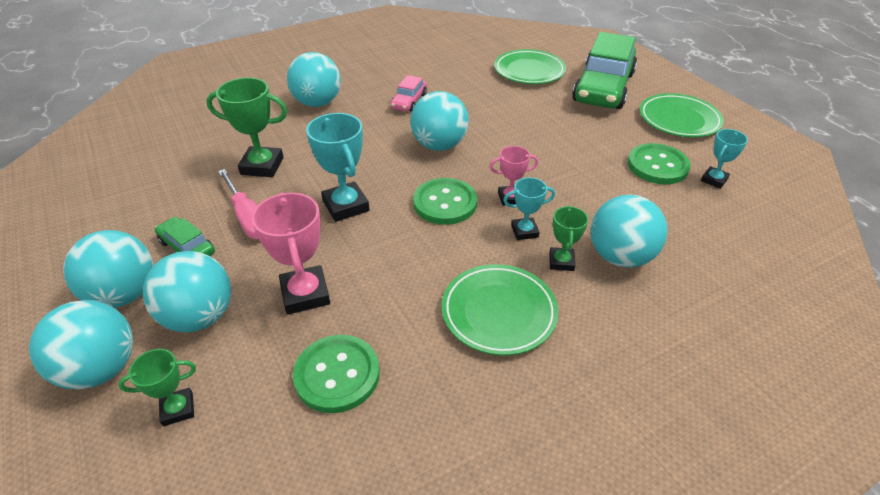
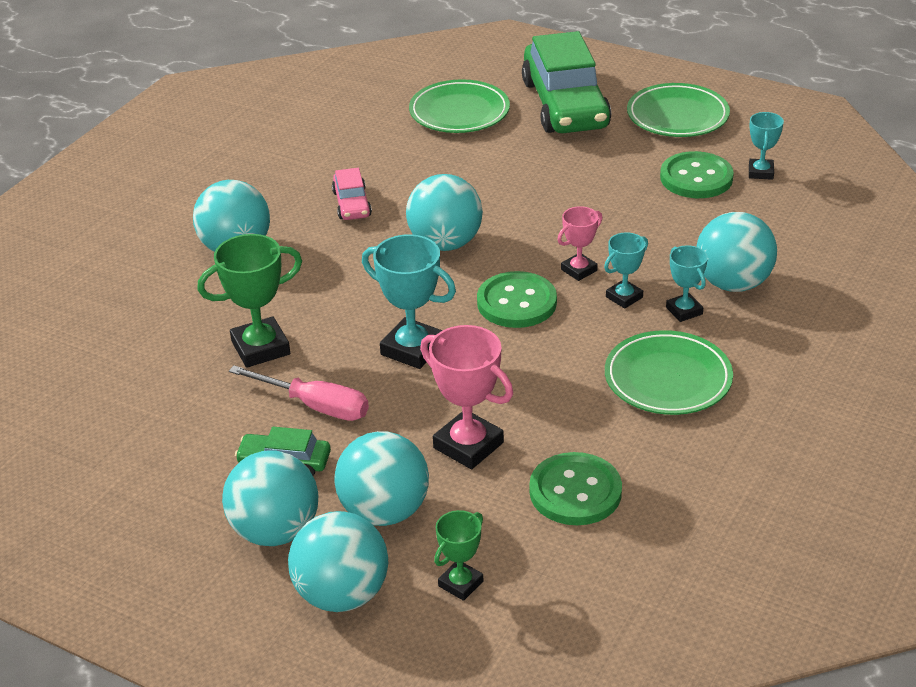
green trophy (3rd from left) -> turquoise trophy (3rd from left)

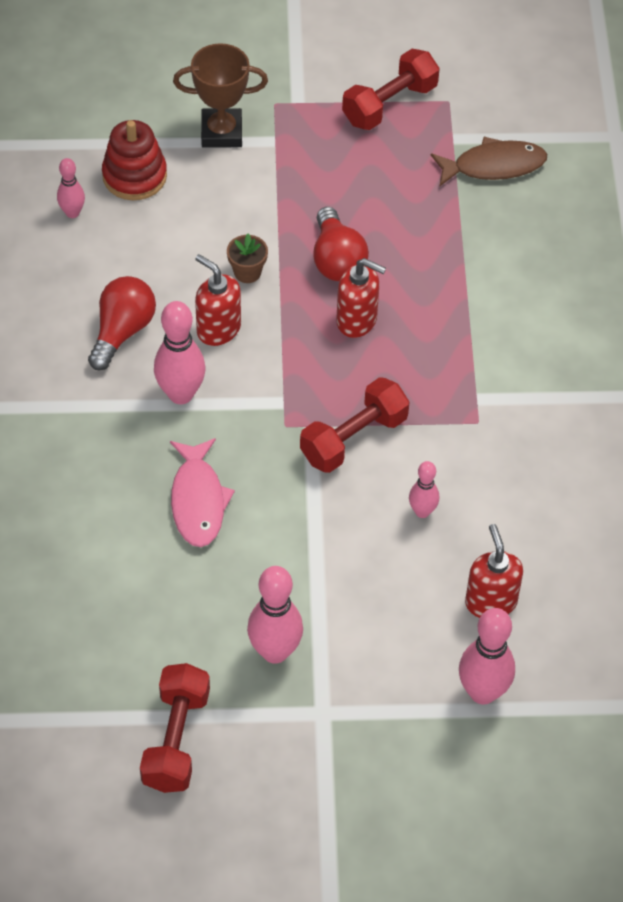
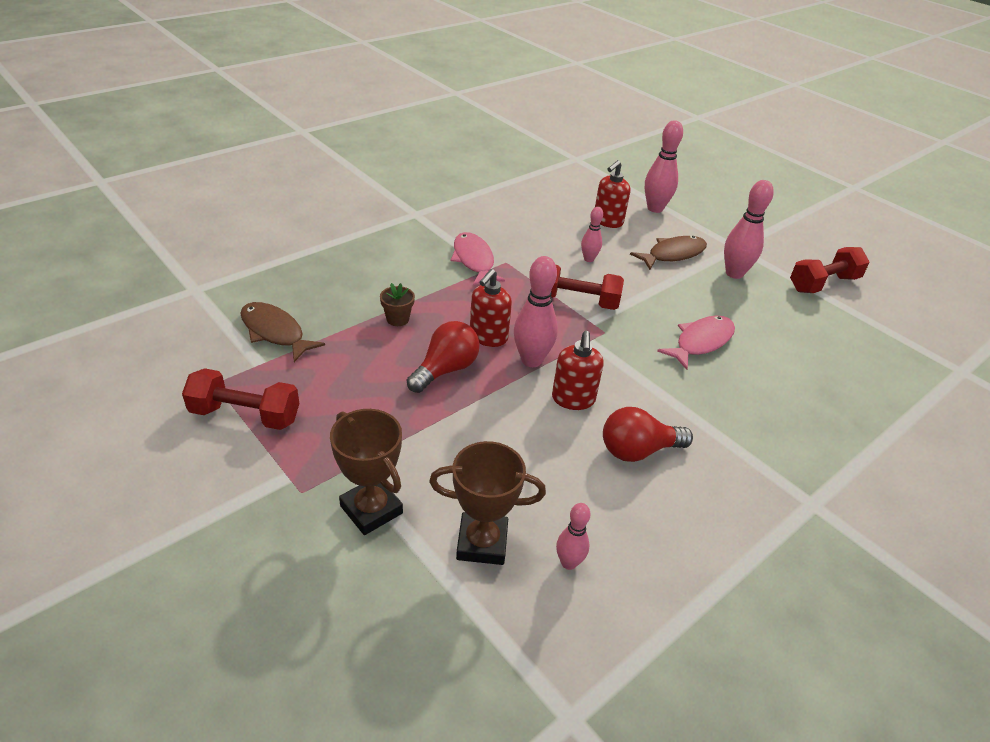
red stacking toy -> brown trophy (2nd from left)
pink bowling pin (2nd from left in the first image) -> pink bowling pin (1st from left), move
brown flower pot, move
red soap dispenser (2nd from left in the first image) -> red soap dispenser (1st from left), 135 degrees counterclockwise
none -> pink fish (1st from left)
none -> brown fish (2nd from left)

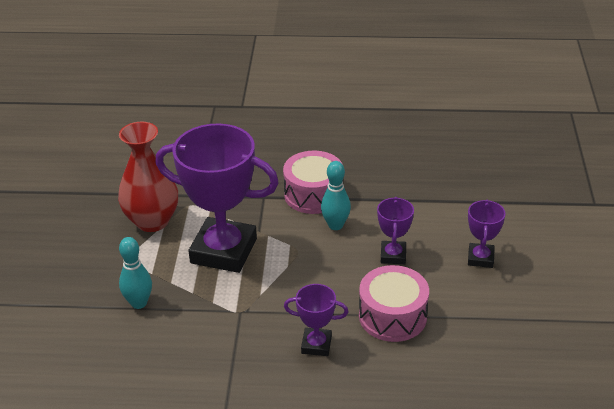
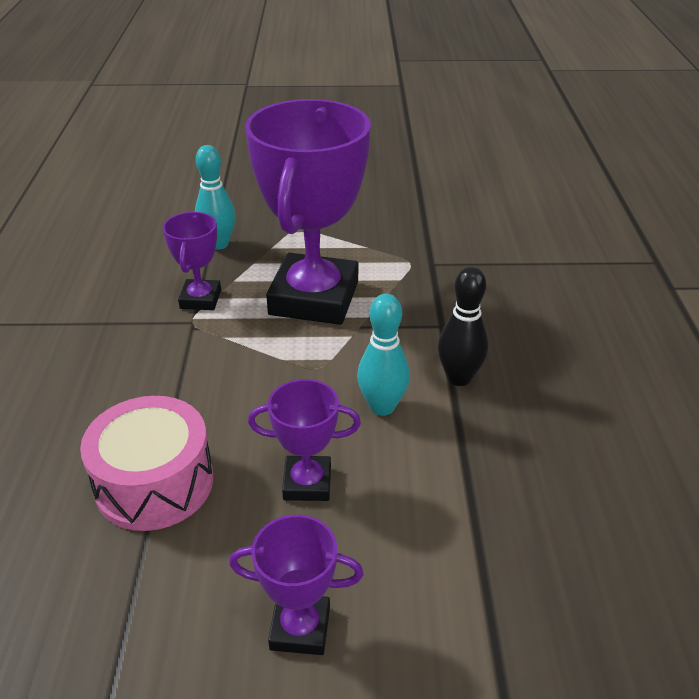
red vase -> none
pink drum (1st from left) -> black bowling pin
purple trophy (2nd from left in the first image) -> purple trophy (1st from left), move

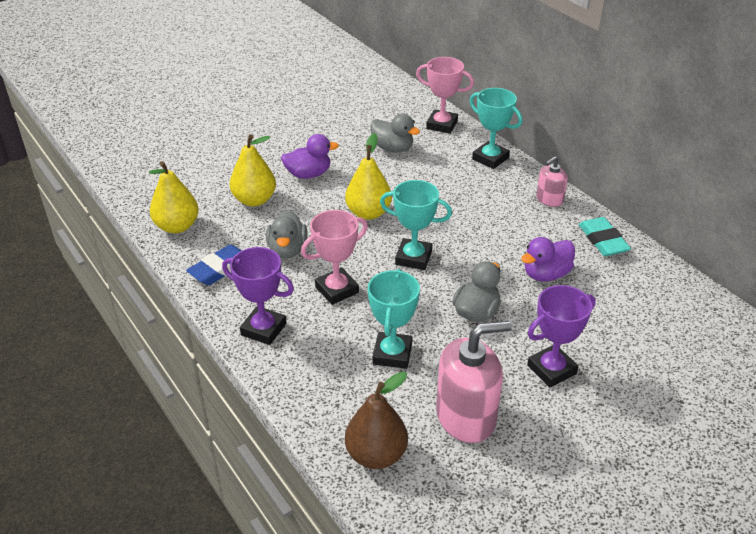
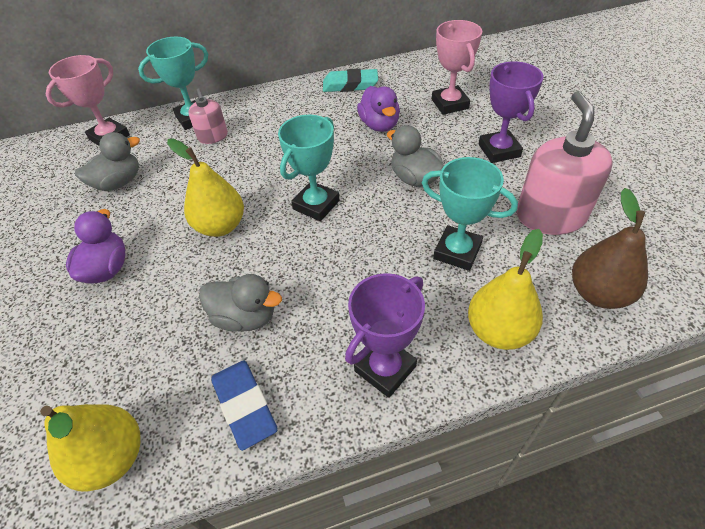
yellow pear (2nd from left in the first image) -> yellow pear (3rd from left), move
pink trophy (1st from left in the first image) -> pink trophy (2nd from left), move
pink soap dispenser (2nd from left in the first image) -> pink soap dispenser (1st from left), move

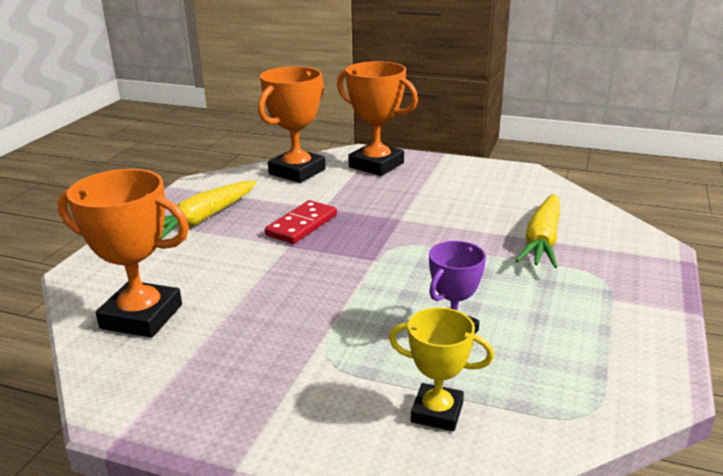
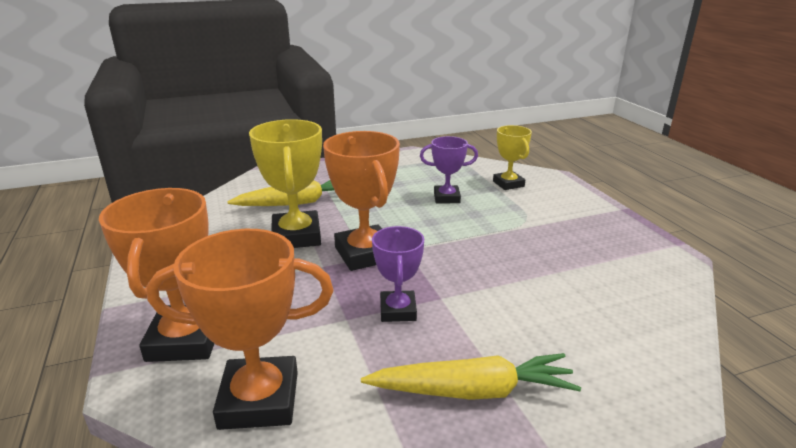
orange trophy (1st from left in the first image) -> orange trophy (3rd from left), move
red domino -> purple trophy (1st from left)
none -> yellow trophy (1st from left)

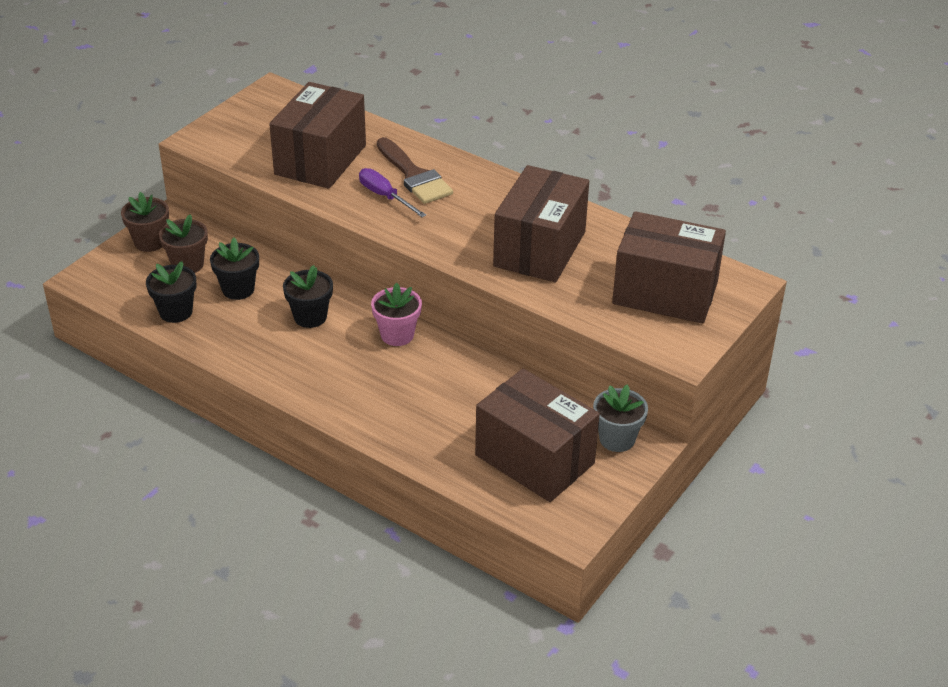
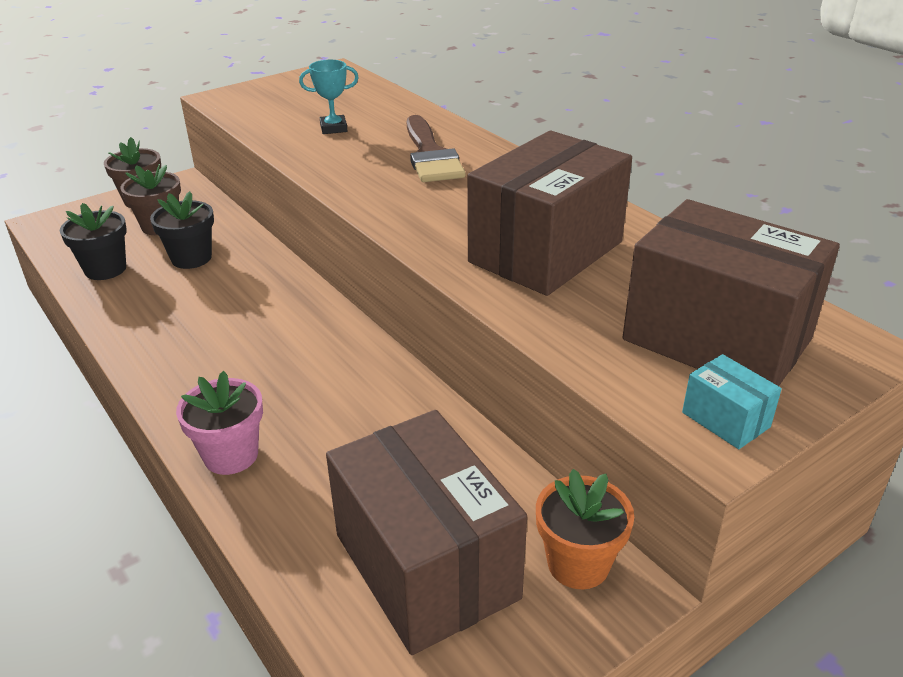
brown box (1st from left) -> turquoise trophy
black flower pot (3rd from left) -> none
purple screwdriver -> none
pink flower pot, move
grey flower pot -> orange flower pot
none -> turquoise box

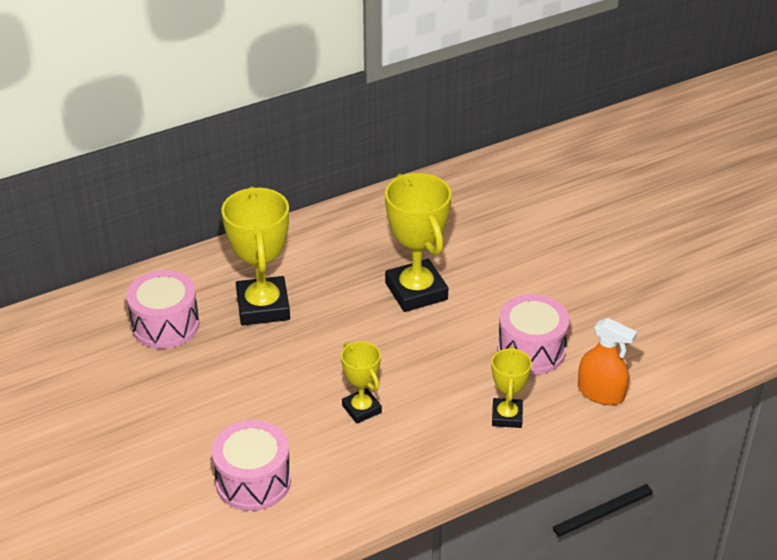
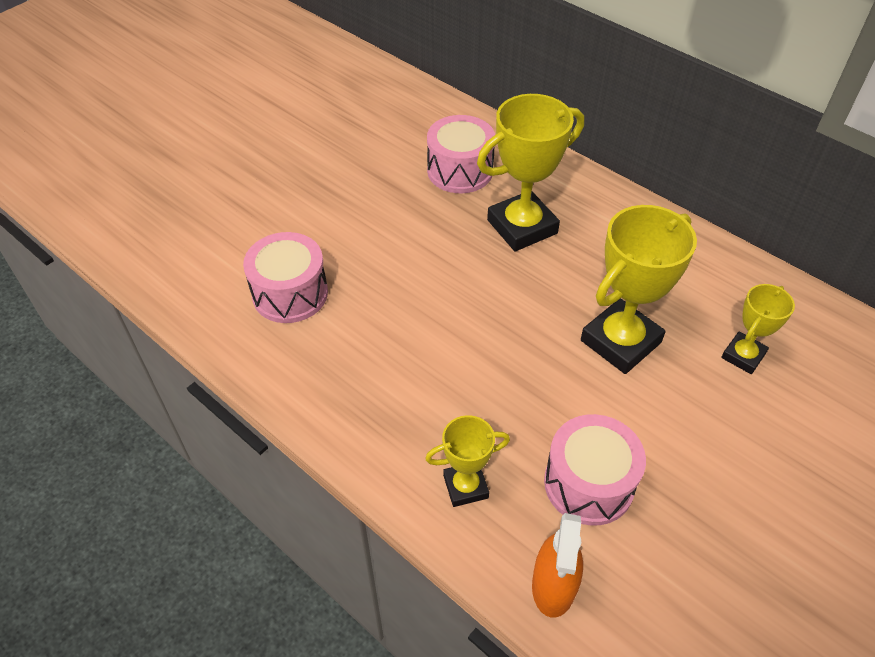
yellow trophy (2nd from left in the first image) -> yellow trophy (4th from left), move

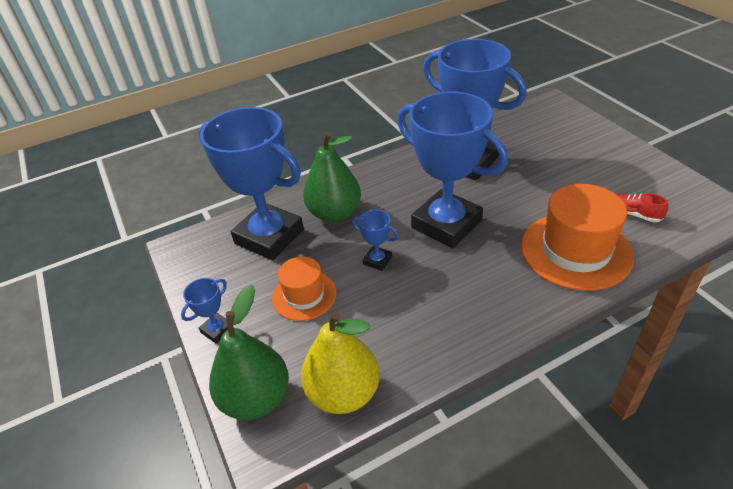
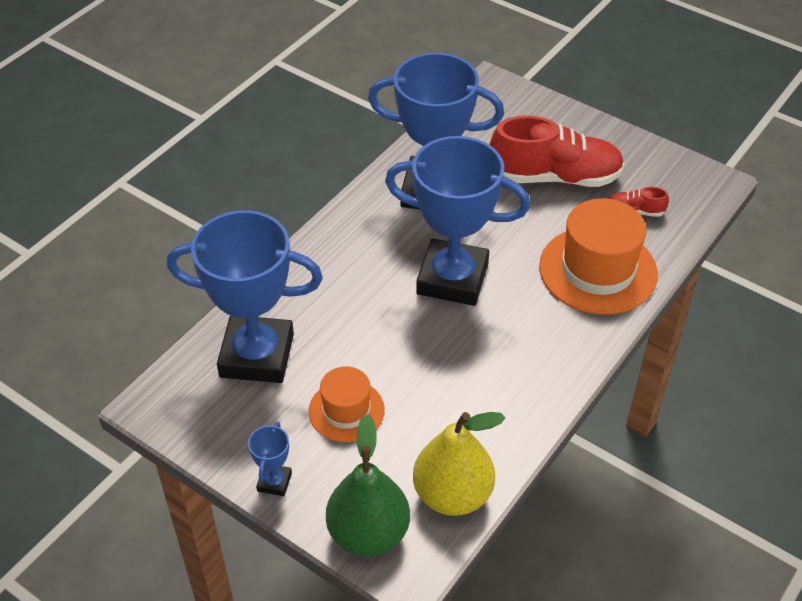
green pear (2nd from left) -> none
blue trophy (3rd from left) -> none
none -> red shoe (1st from left)

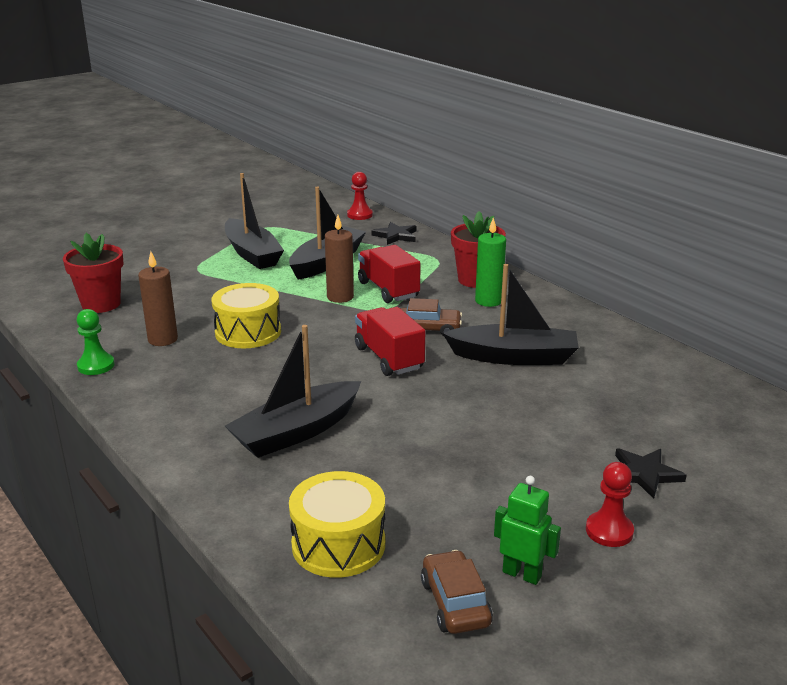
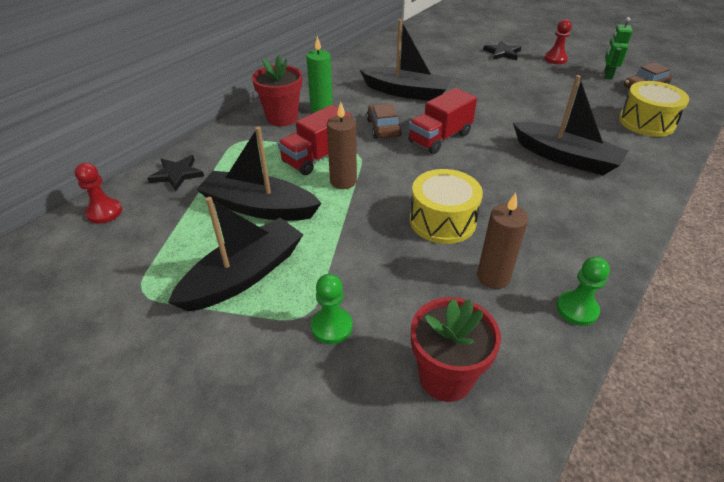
black boat (4th from left in the first image) -> black boat (3rd from left), 120 degrees clockwise
none -> green pawn (1st from left)

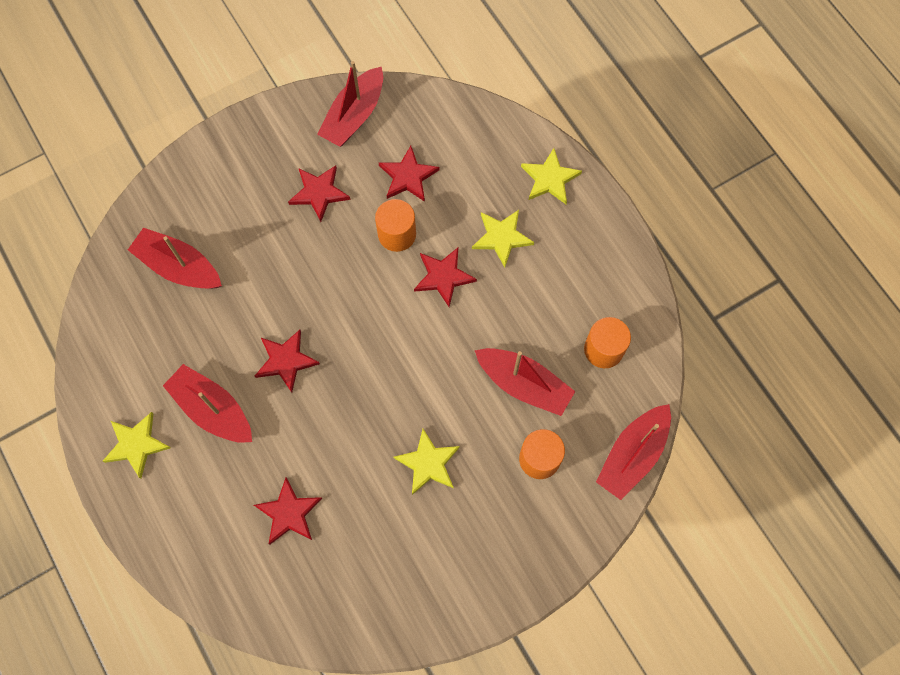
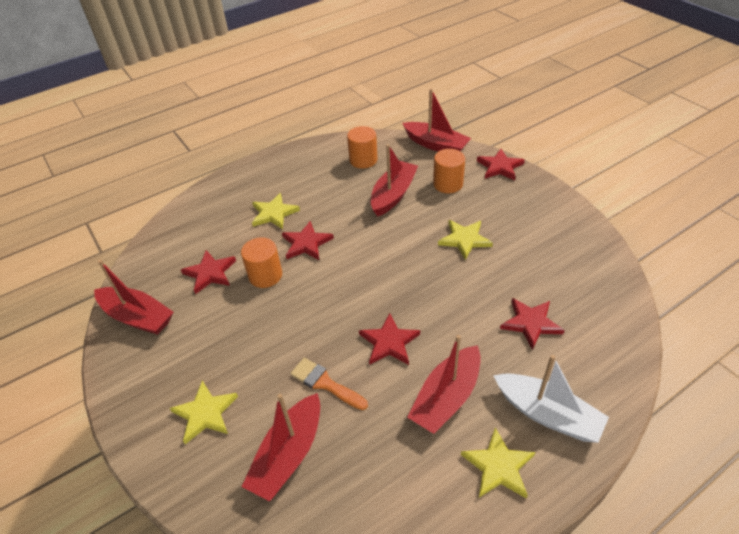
red star (3rd from left in the first image) -> red star (4th from left), move
yellow star (4th from left in the first image) -> yellow star (1st from left), move
none -> orange brush
none -> white boat

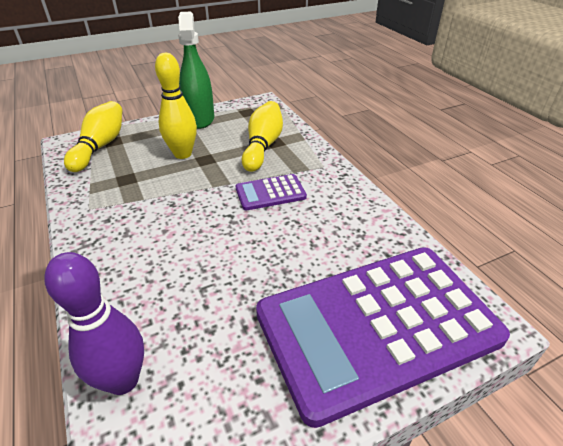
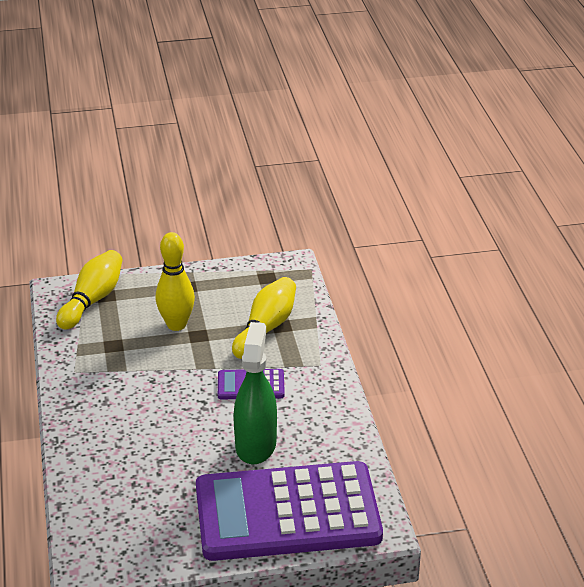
purple bowling pin -> none
green spray bottle, move

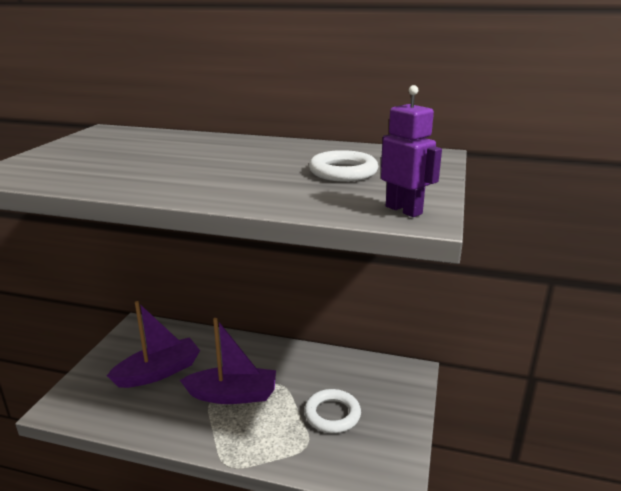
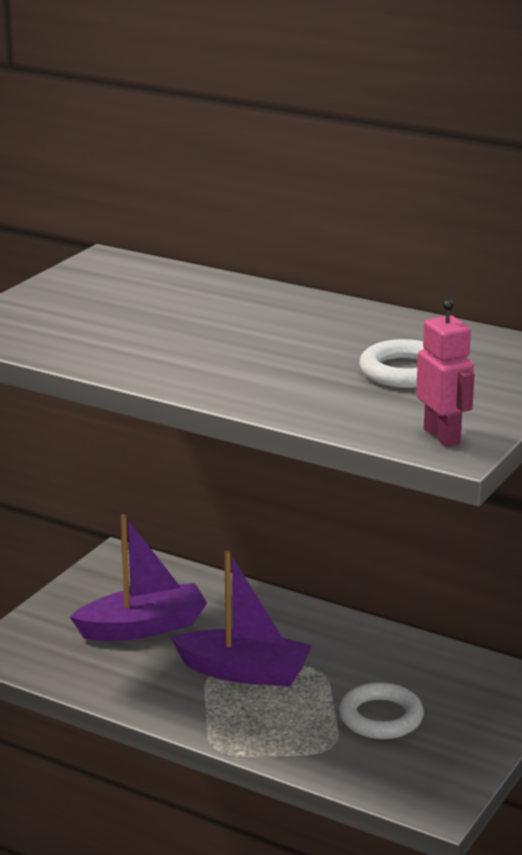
purple robot -> pink robot

